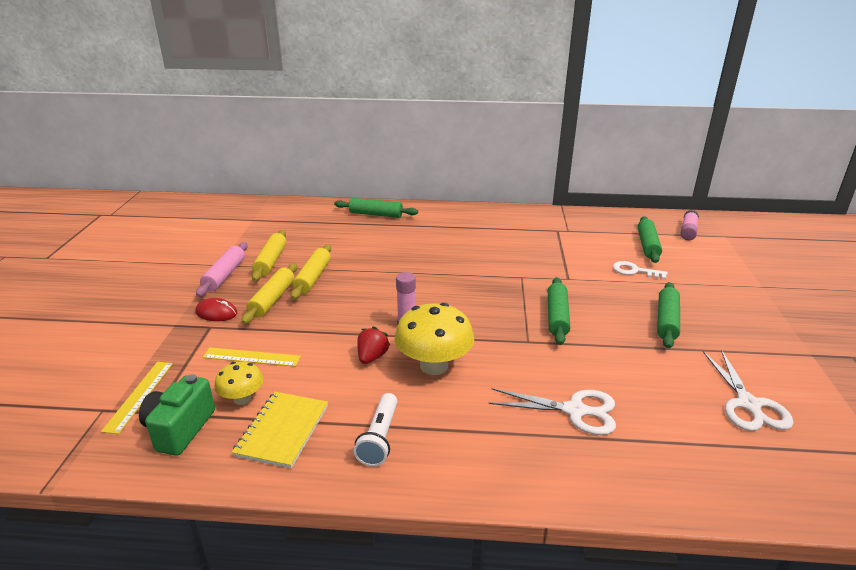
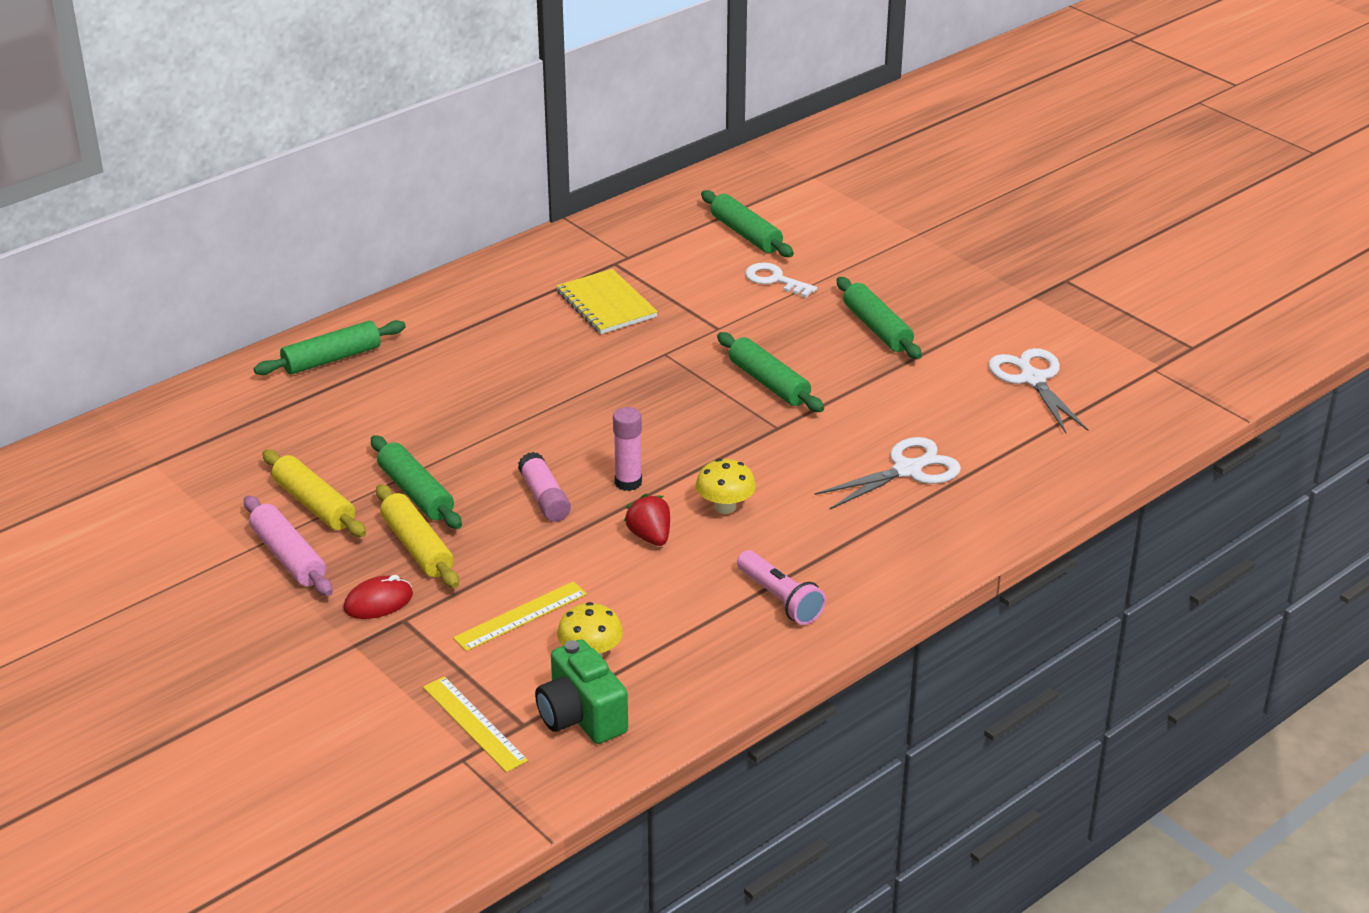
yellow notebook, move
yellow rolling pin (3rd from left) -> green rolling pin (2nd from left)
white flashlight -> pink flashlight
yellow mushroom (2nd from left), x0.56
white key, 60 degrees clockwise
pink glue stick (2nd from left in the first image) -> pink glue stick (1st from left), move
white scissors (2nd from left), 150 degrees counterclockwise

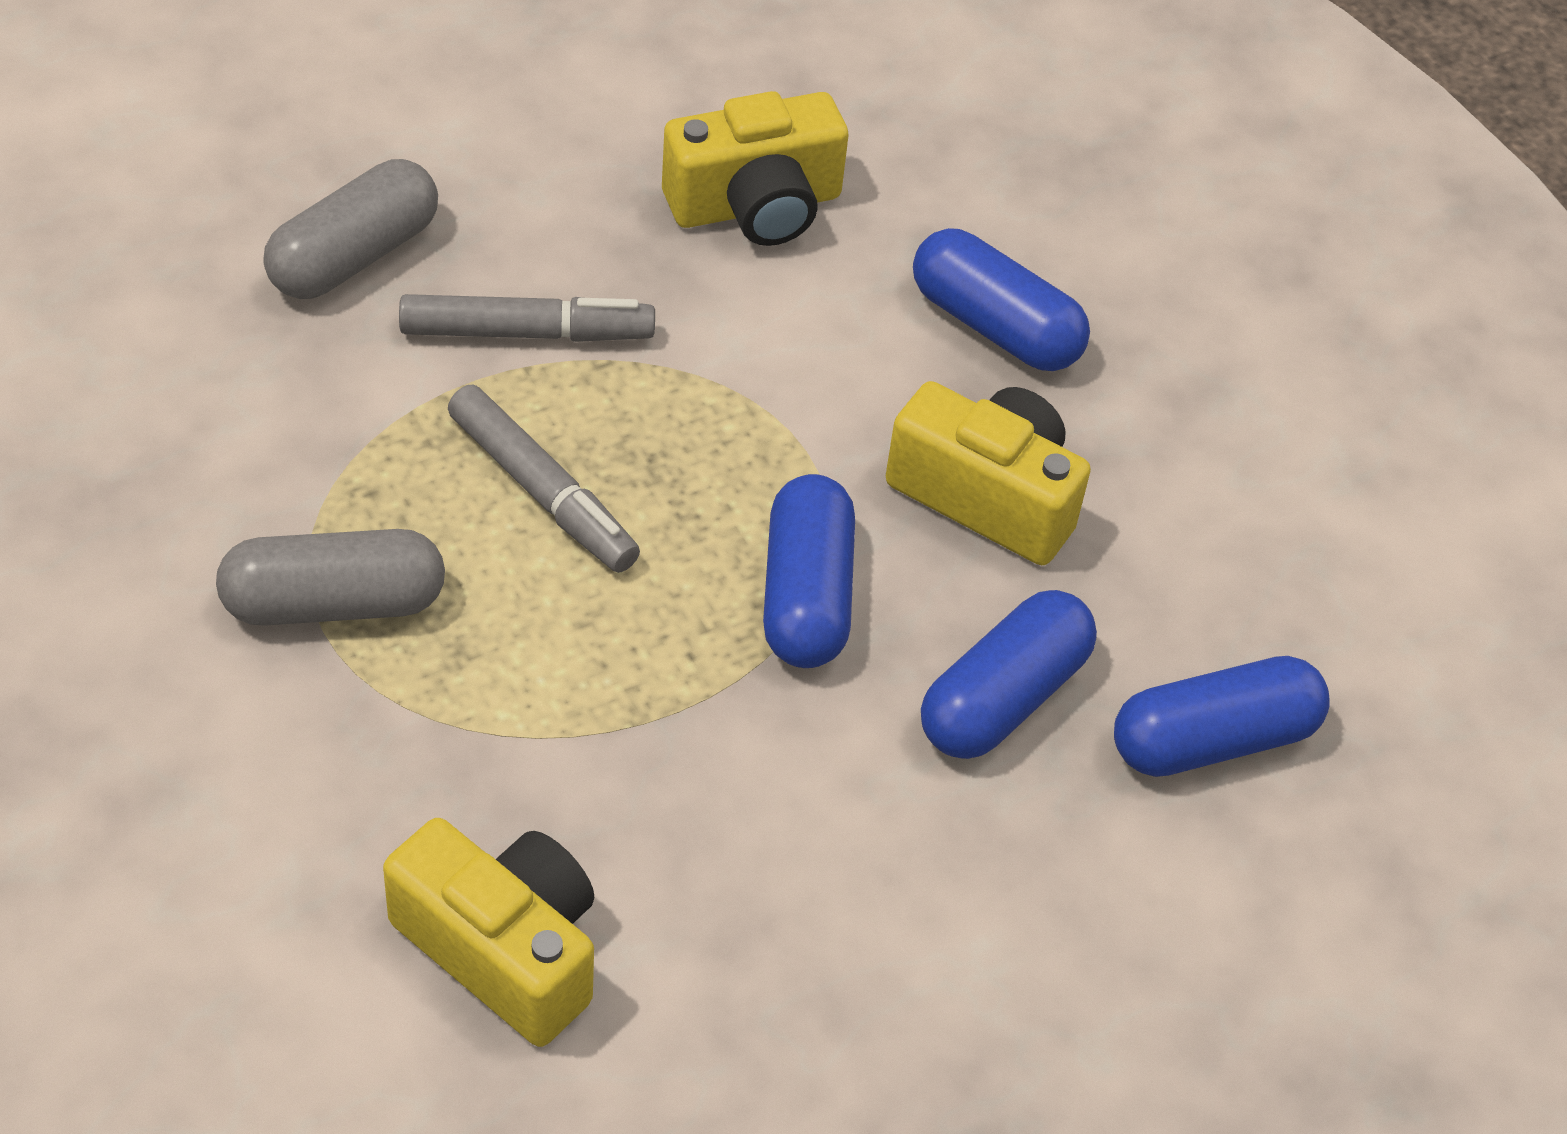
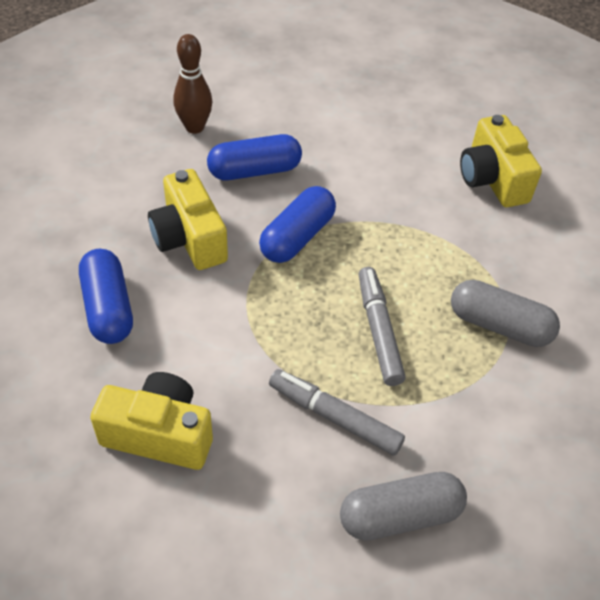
blue capsule (4th from left) -> brown bowling pin

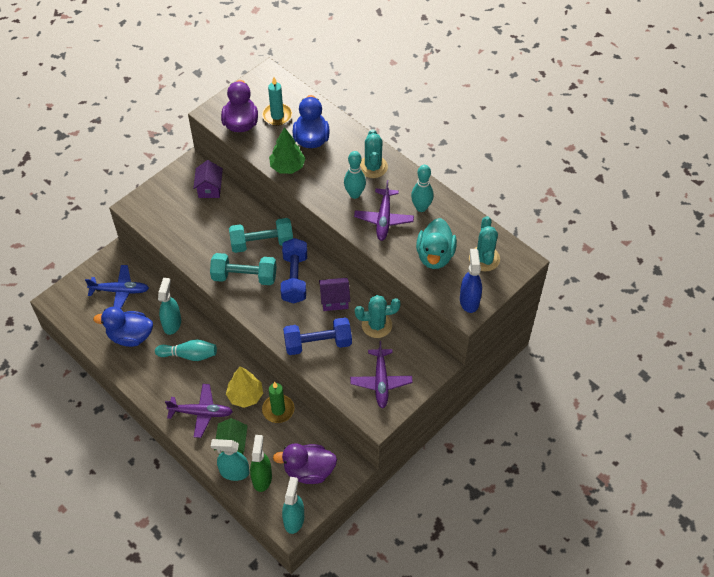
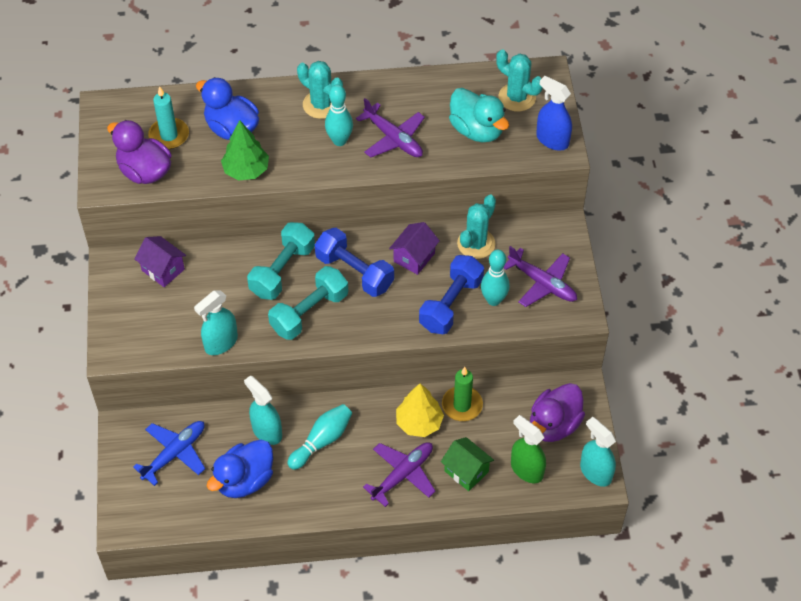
turquoise spray bottle (2nd from left in the first image) -> turquoise spray bottle (1st from left), move
turquoise bowling pin (3rd from left), move

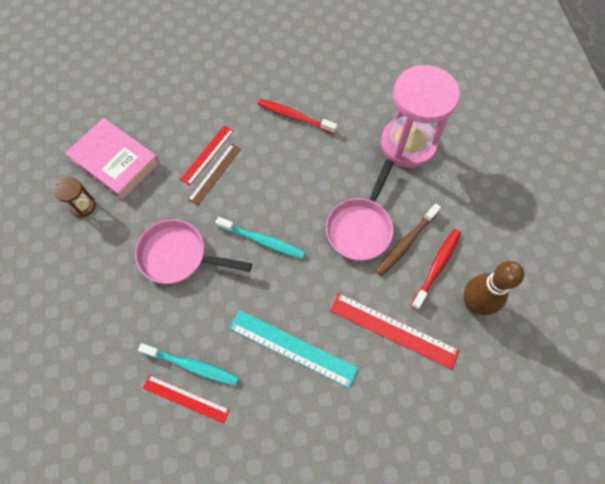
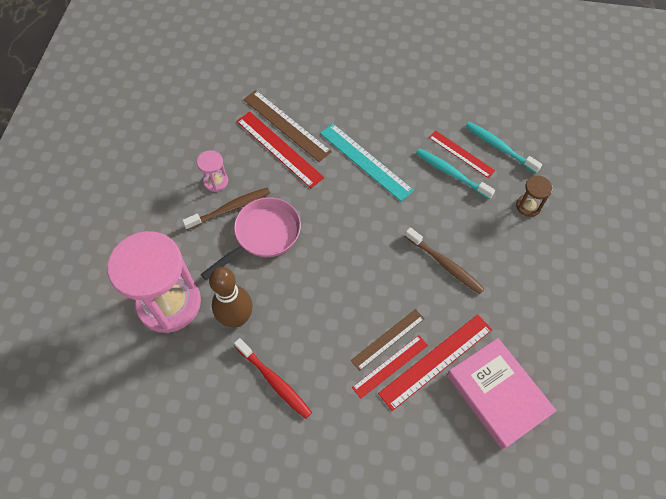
brown hourglass, move
pink pan (1st from left) -> brown toothbrush (2nd from left)
turquoise toothbrush (2nd from left), move
red toothbrush (2nd from left) -> pink hourglass (2nd from left)
brown bowling pin, move
none -> brown ruler (1st from left)
none -> red ruler (3rd from left)

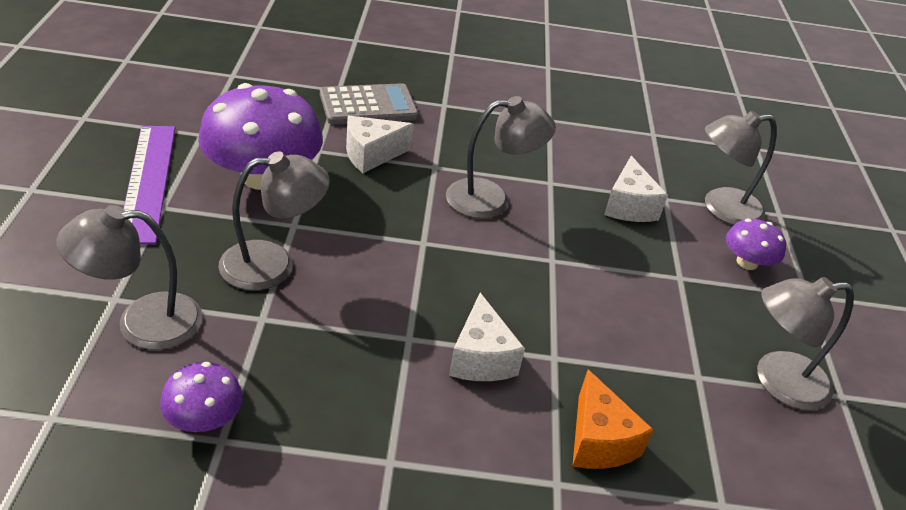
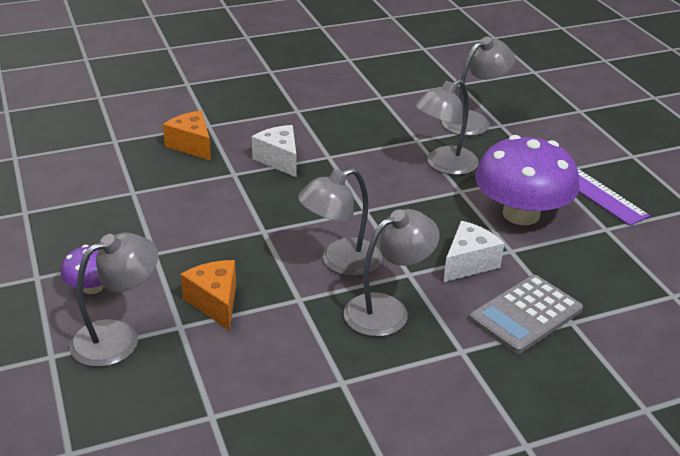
purple mushroom (1st from left) -> none
white cheese (3rd from left) -> orange cheese (2nd from left)
grey lamp (5th from left in the first image) -> grey lamp (3rd from left), move

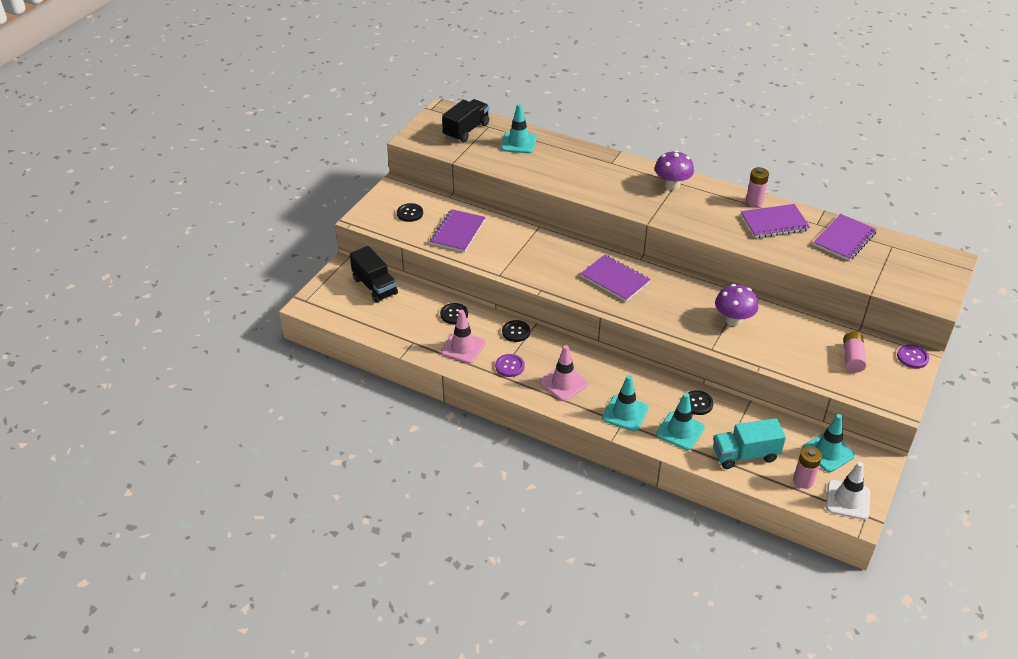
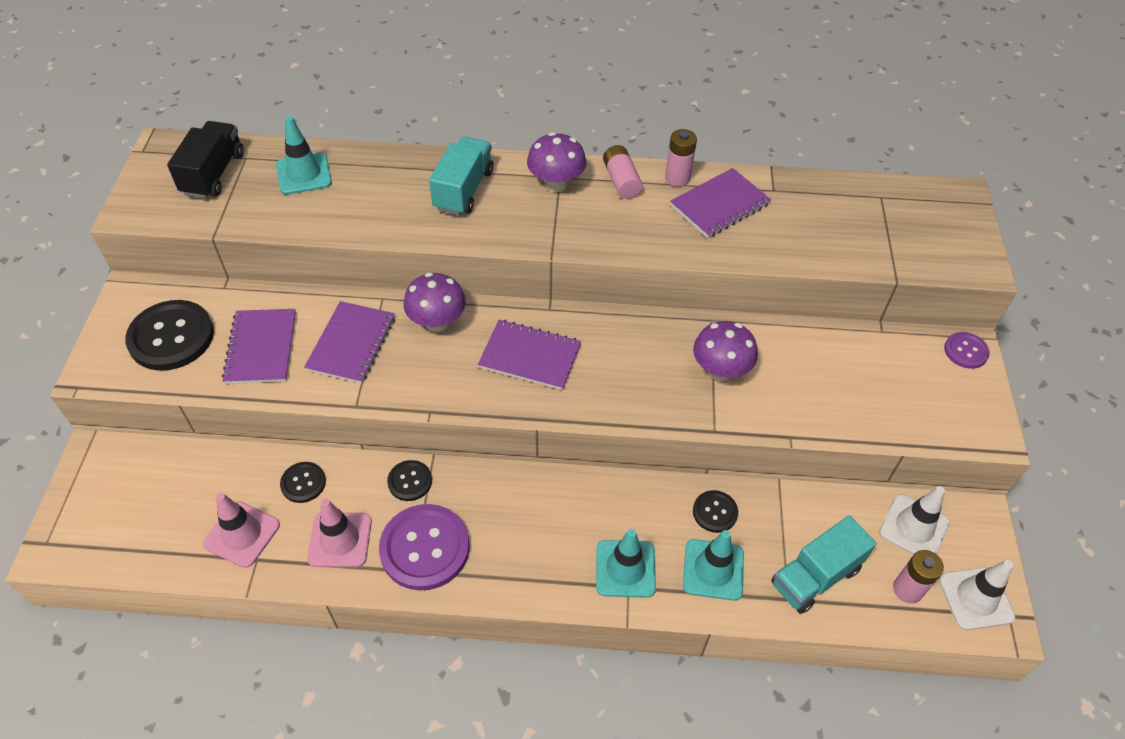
black truck (1st from left) -> none
black button (1st from left), x1.93
purple button (1st from left), x1.93
pink traffic cone (2nd from left in the first image) -> pink traffic cone (1st from left), move
turquoise traffic cone (4th from left) -> white traffic cone (1st from left)
purple notebook (4th from left in the first image) -> purple notebook (2nd from left), move
pink battery (3rd from left in the first image) -> pink battery (1st from left), move
none -> purple mushroom (1st from left)
none -> turquoise truck (1st from left)

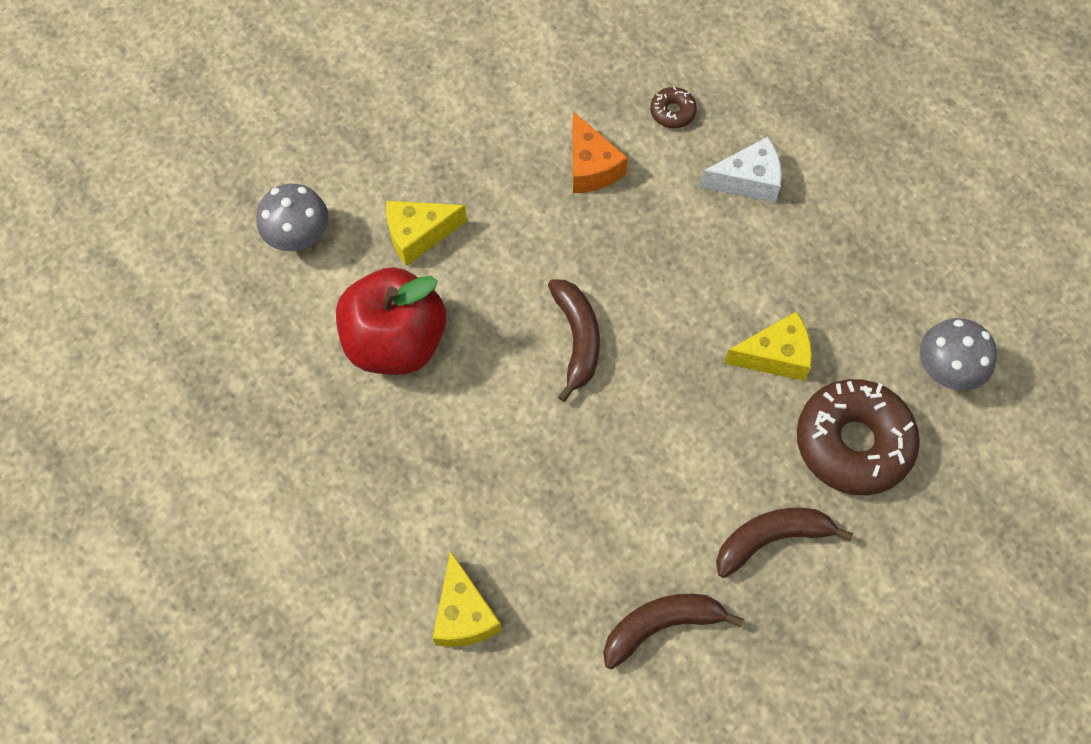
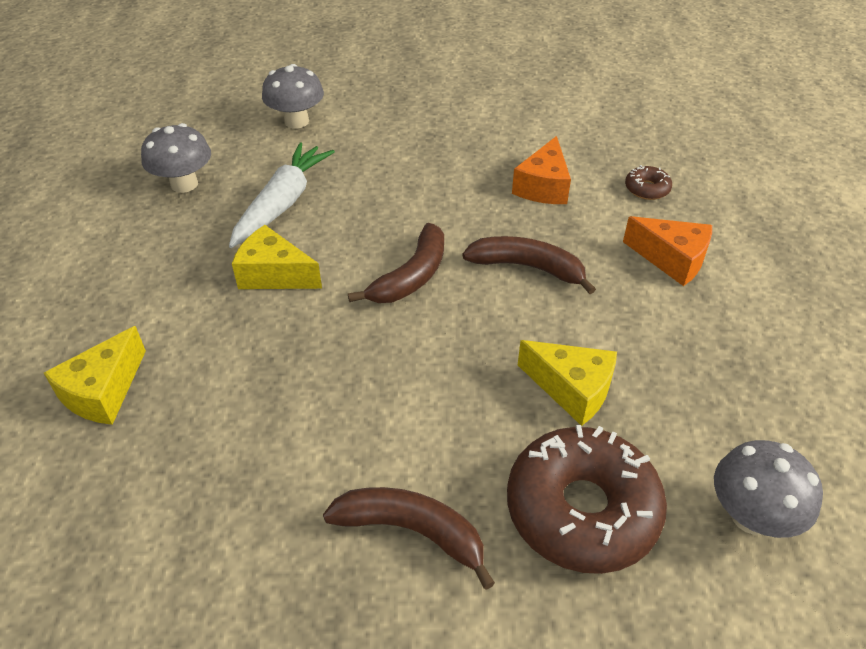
red apple -> white carrot
yellow cheese (1st from left in the first image) -> yellow cheese (2nd from left), move
brown banana (2nd from left in the first image) -> brown banana (3rd from left), move
white cheese -> orange cheese (2nd from left)
none -> grey mushroom (1st from left)

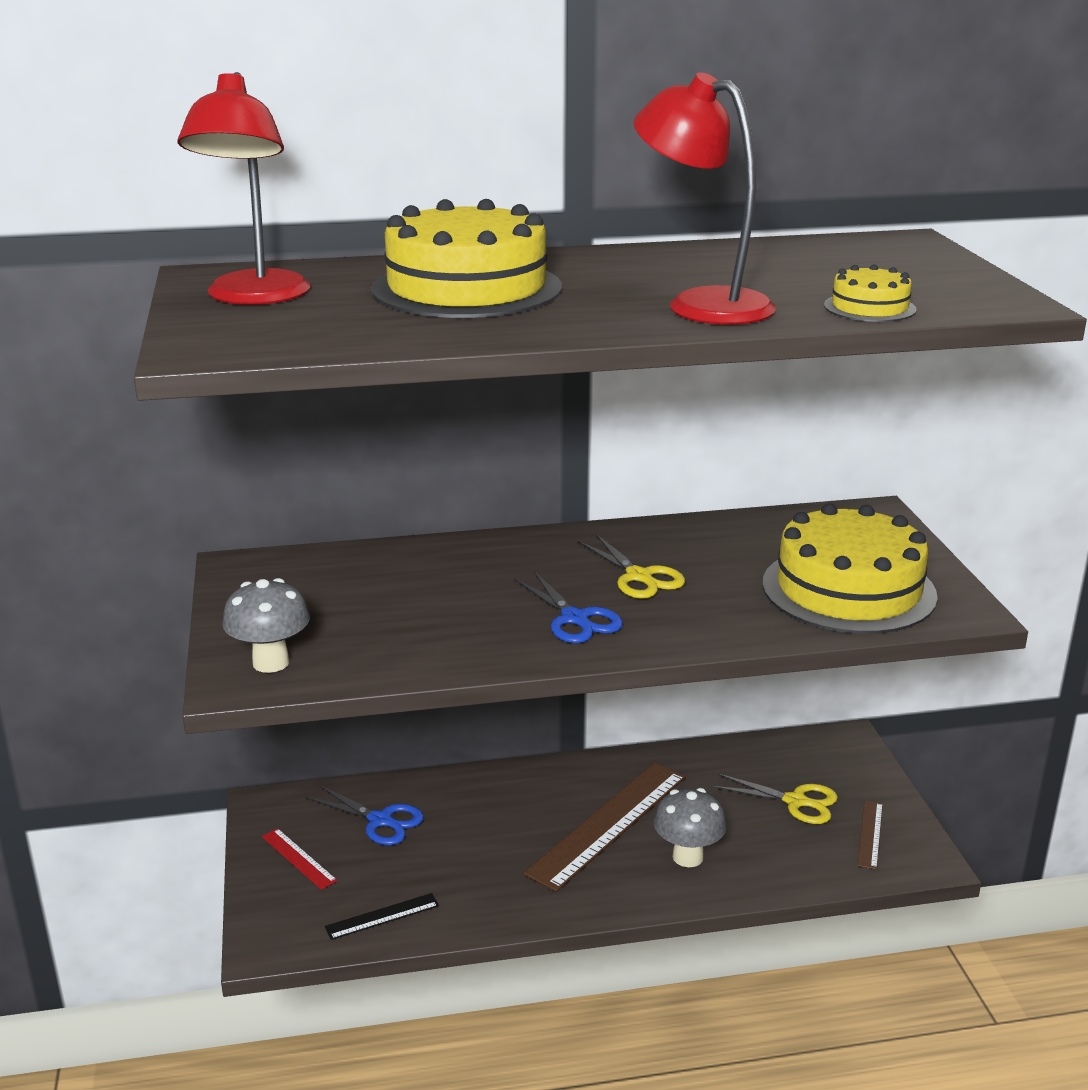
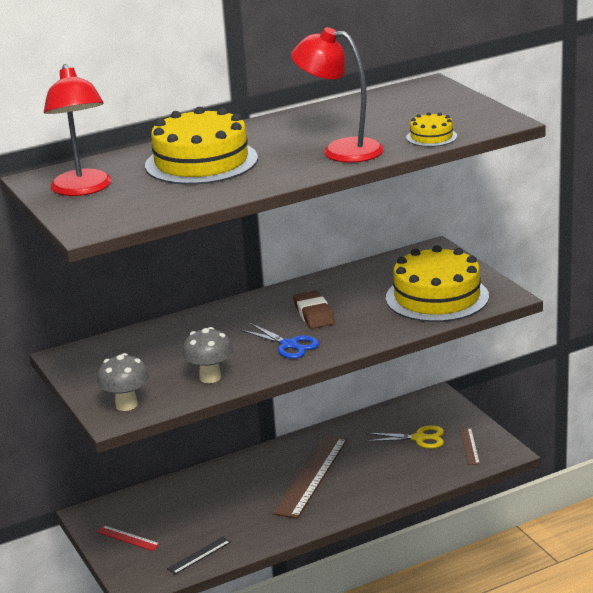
blue scissors (1st from left) -> none
yellow scissors (1st from left) -> brown eraser
grey mushroom (2nd from left), move

